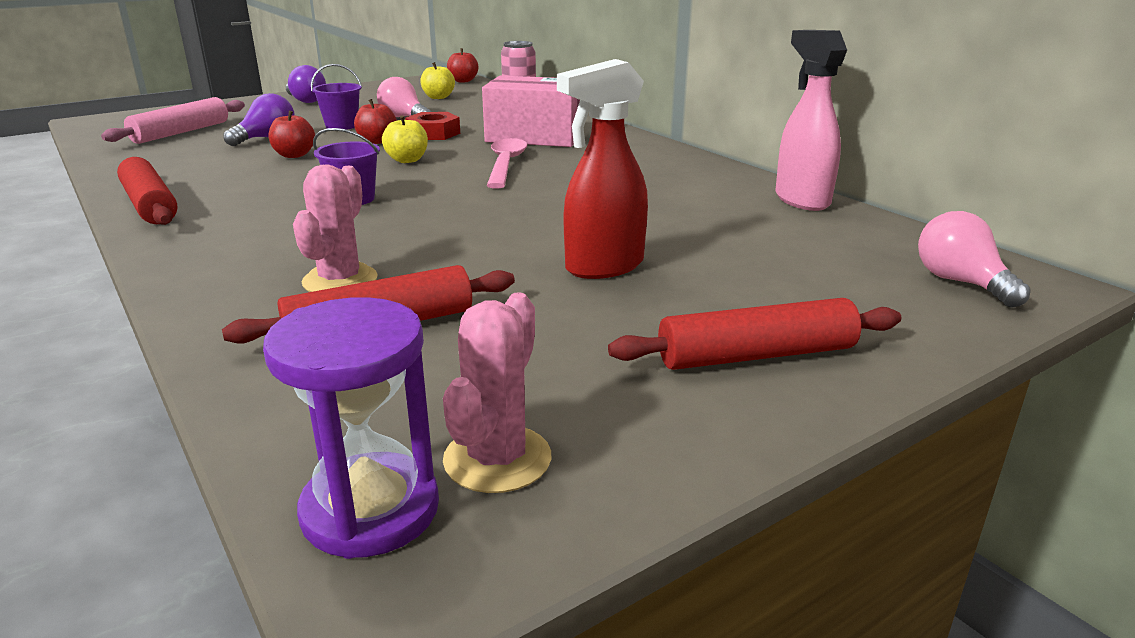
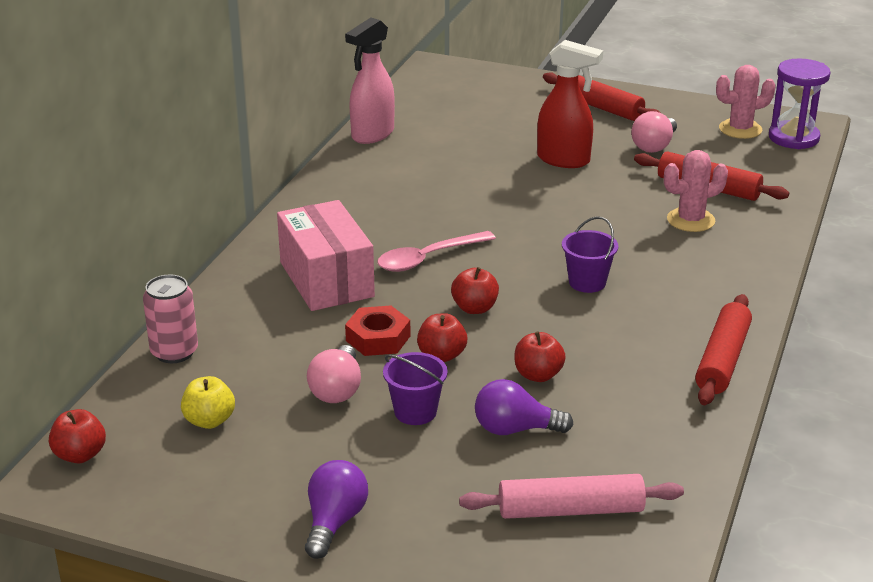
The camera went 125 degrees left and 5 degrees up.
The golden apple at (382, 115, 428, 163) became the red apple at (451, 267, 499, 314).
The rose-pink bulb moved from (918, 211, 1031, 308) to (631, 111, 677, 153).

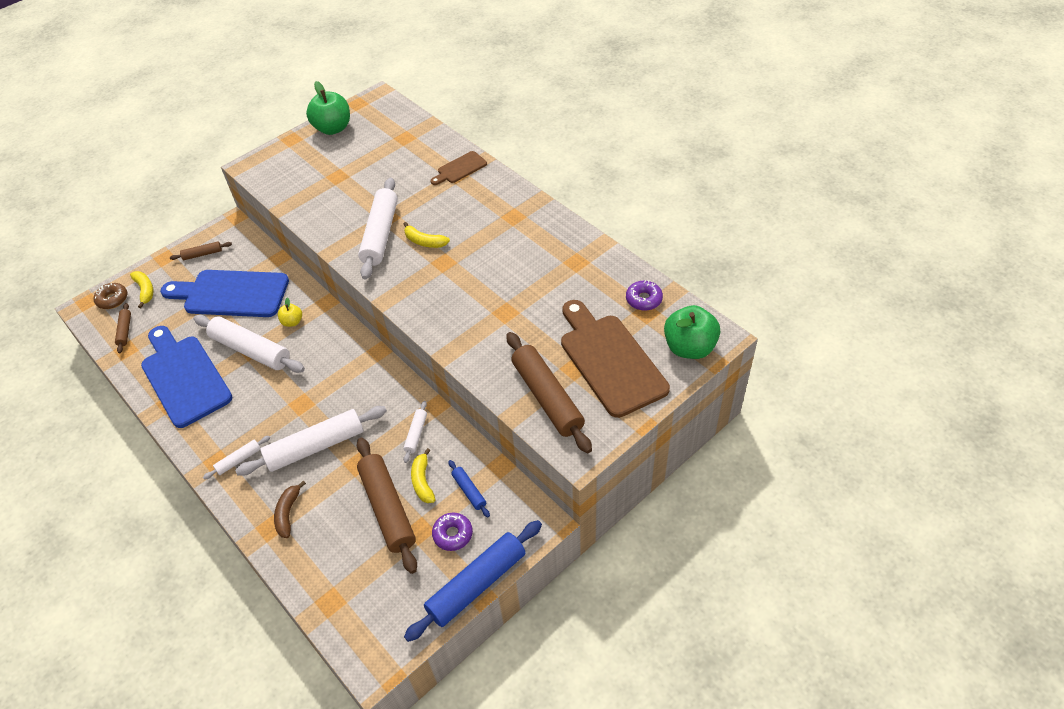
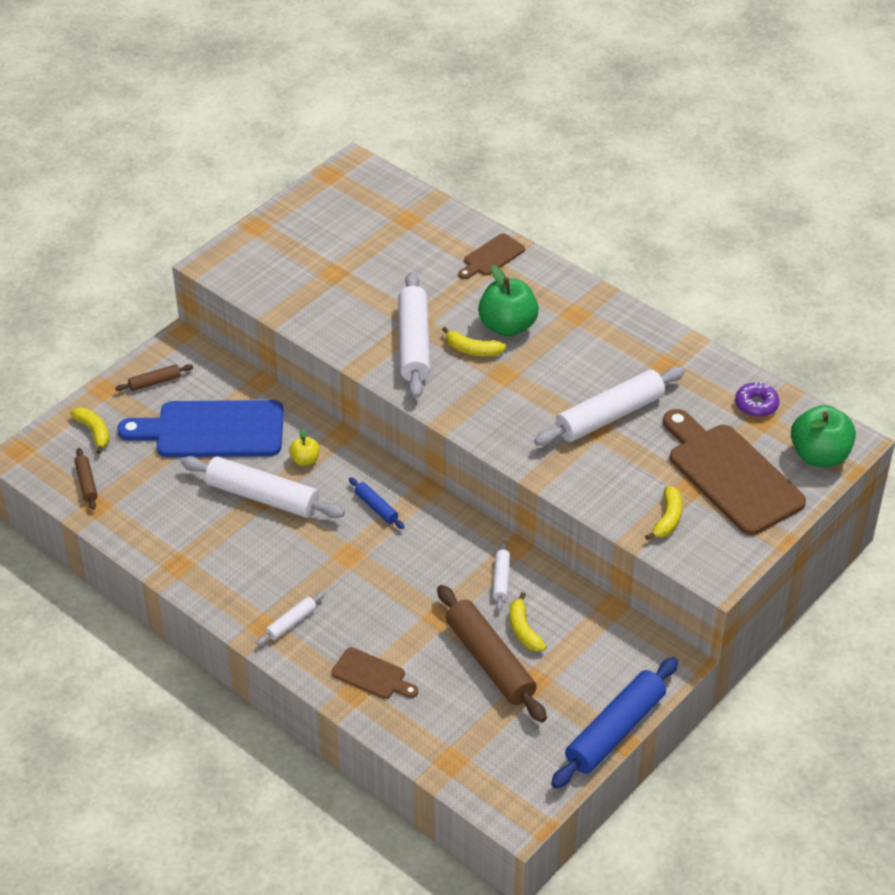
The camera went 10 degrees left and 5 degrees down.
The russet glazed donut at (93, 283, 128, 309) disappeared.
The cobalt bread board at (141, 326, 232, 428) disappeared.
The snow-white dough roller moved from (235, 406, 387, 476) to (534, 366, 685, 446).
The russet banana at (274, 481, 306, 538) was replaced by the russet bread board at (331, 647, 418, 699).
The green apple moved from (306, 81, 350, 135) to (478, 265, 539, 337).
The purple glazed donut at (432, 513, 473, 551) disappeared.
The cobalt dough roller moved from (448, 460, 490, 517) to (349, 477, 404, 529).
The russet dough roller at (506, 332, 592, 453) was replaced by the golden banana at (645, 486, 682, 540).

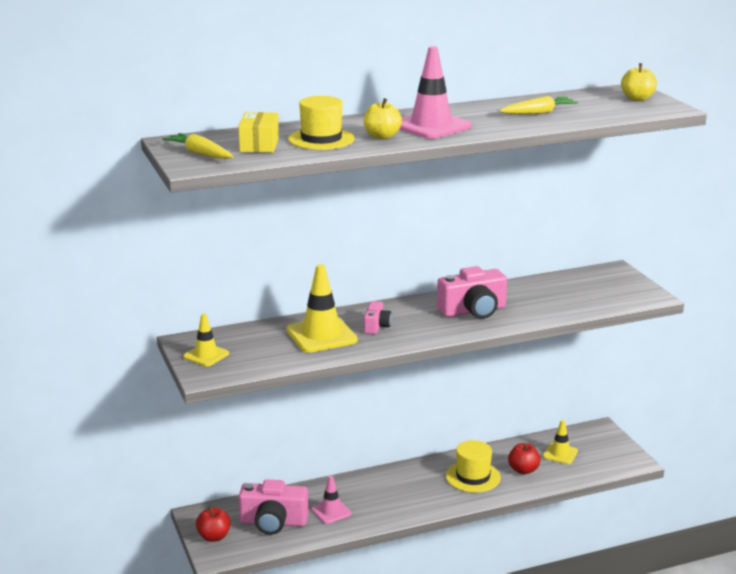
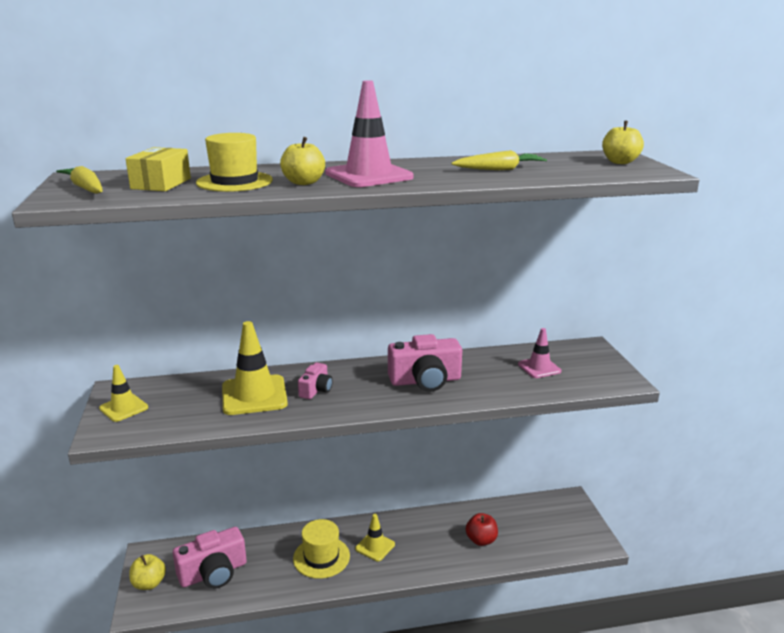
The camera went 10 degrees right and 0 degrees up.
The red apple at (196, 507, 231, 542) became the golden apple at (129, 554, 166, 590).
The rose-pink compact camera at (239, 480, 309, 535) turned 45 degrees counterclockwise.
The rose-pink road cone moved from (311, 476, 352, 524) to (518, 328, 561, 378).
The golden top hat moved from (446, 440, 501, 493) to (293, 519, 350, 579).
The golden road cone moved from (543, 420, 578, 464) to (355, 514, 395, 561).

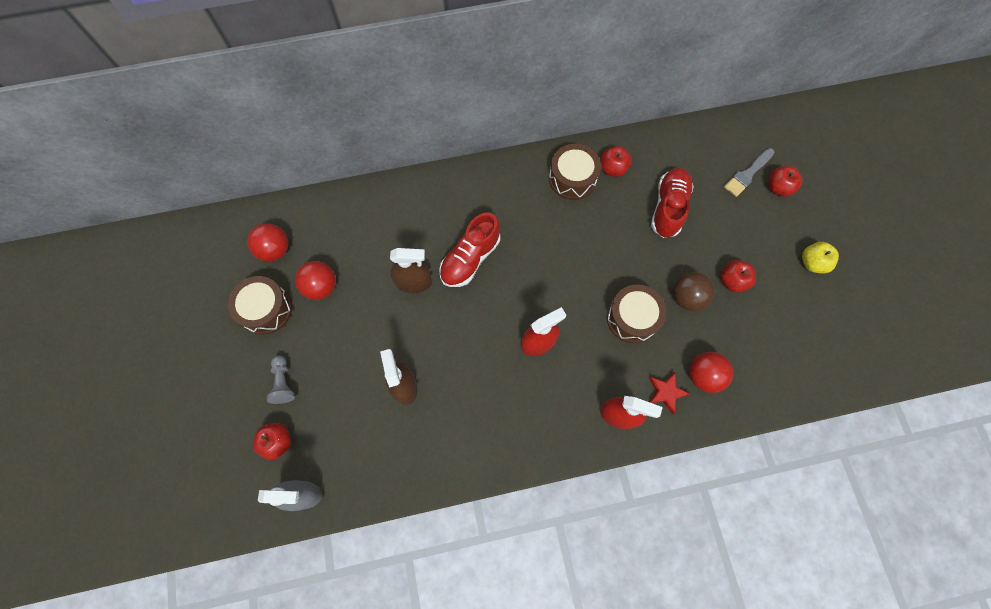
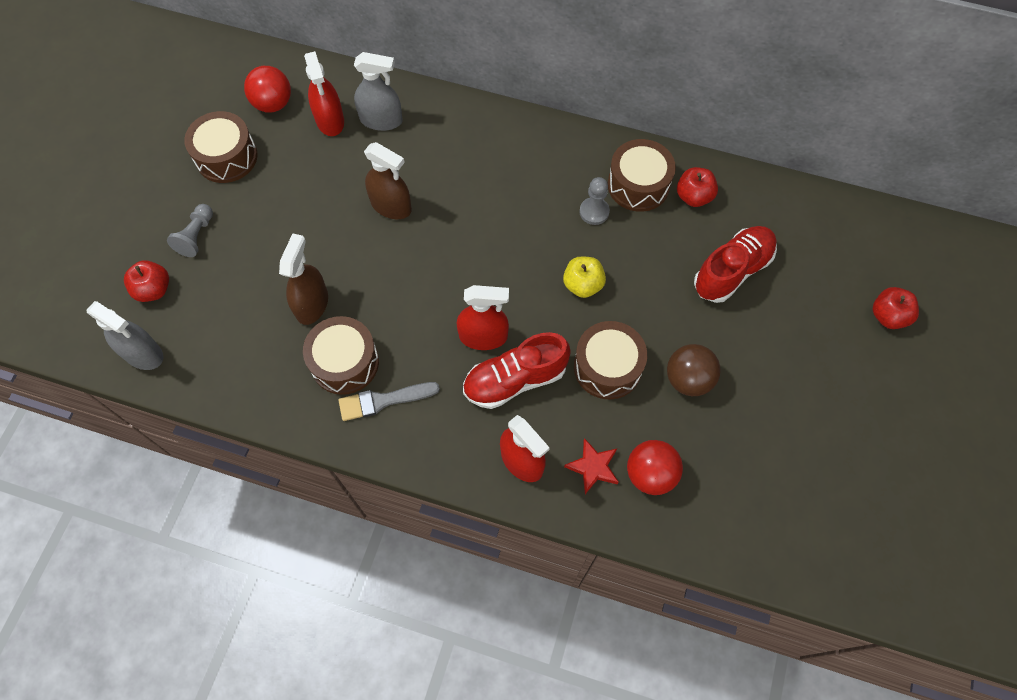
The camera went 30 degrees right and 5 degrees down.
The red play ball at (295, 261, 336, 300) disappeared.
The red lace-up shoe moved from (439, 212, 500, 287) to (463, 332, 571, 409).
The red apple at (721, 260, 756, 293) disappeared.
The gray brush moved from (724, 148, 774, 197) to (338, 382, 440, 421).
The golden apple moved from (802, 242, 839, 274) to (563, 257, 606, 298).
The russet snare drum at (303, 316, 379, 395) appeared.
The red spray cleaner at (304, 51, 344, 136) appeared.
The gray spray cleaner at (354, 52, 402, 131) appeared.
The gray pawn at (580, 177, 610, 225) appeared.

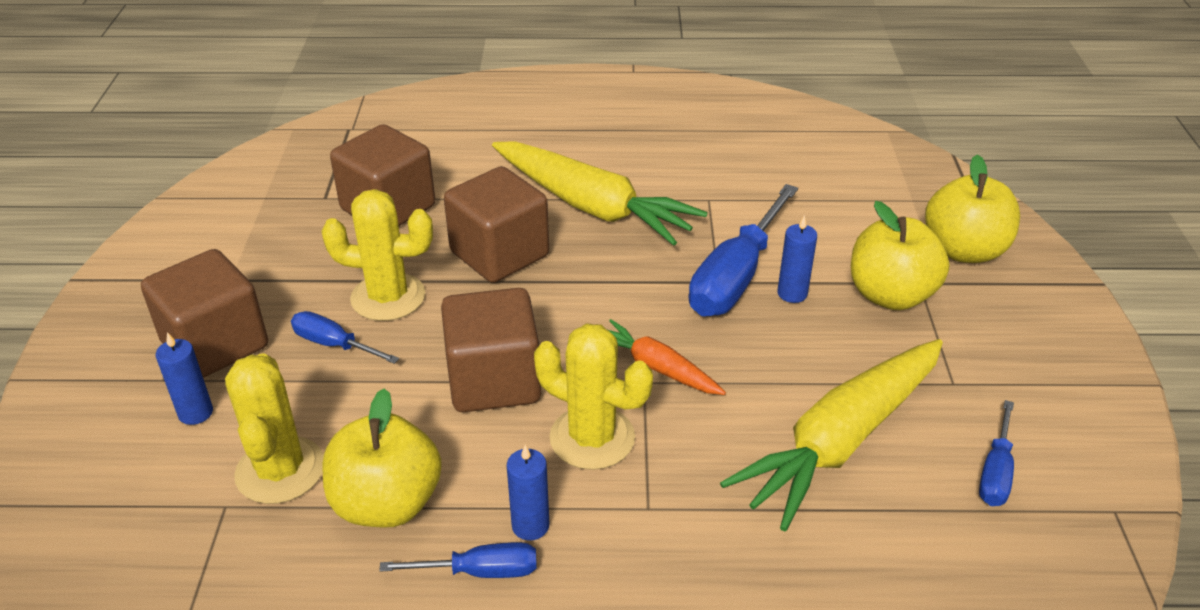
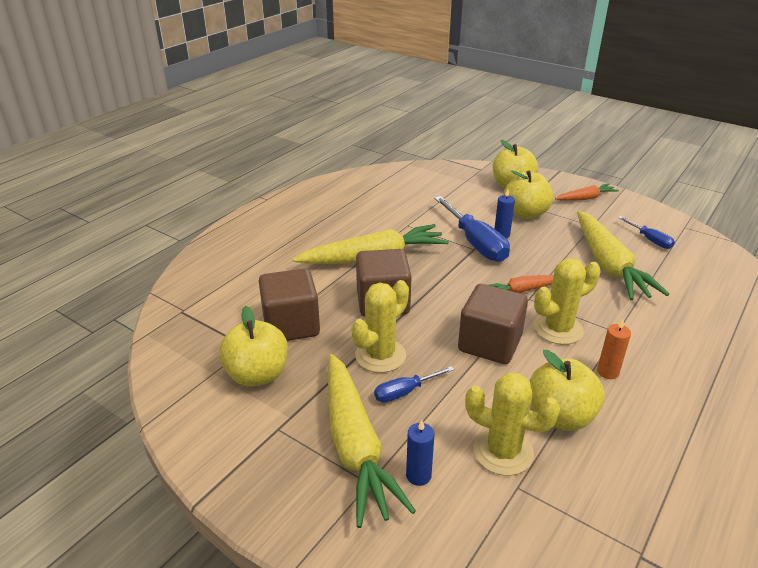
The camera went 55 degrees left and 5 degrees down.
The russet cube at (141, 249, 268, 378) was replaced by the golden carrot at (328, 354, 416, 528).
The cobalt flat screwdriver at (379, 542, 537, 578) disappeared.
The cobalt wax candle at (507, 445, 549, 540) became the orange wax candle at (597, 319, 631, 379).
The golden apple at (219, 306, 288, 387) appeared.
The orange carrot at (555, 184, 619, 201) appeared.

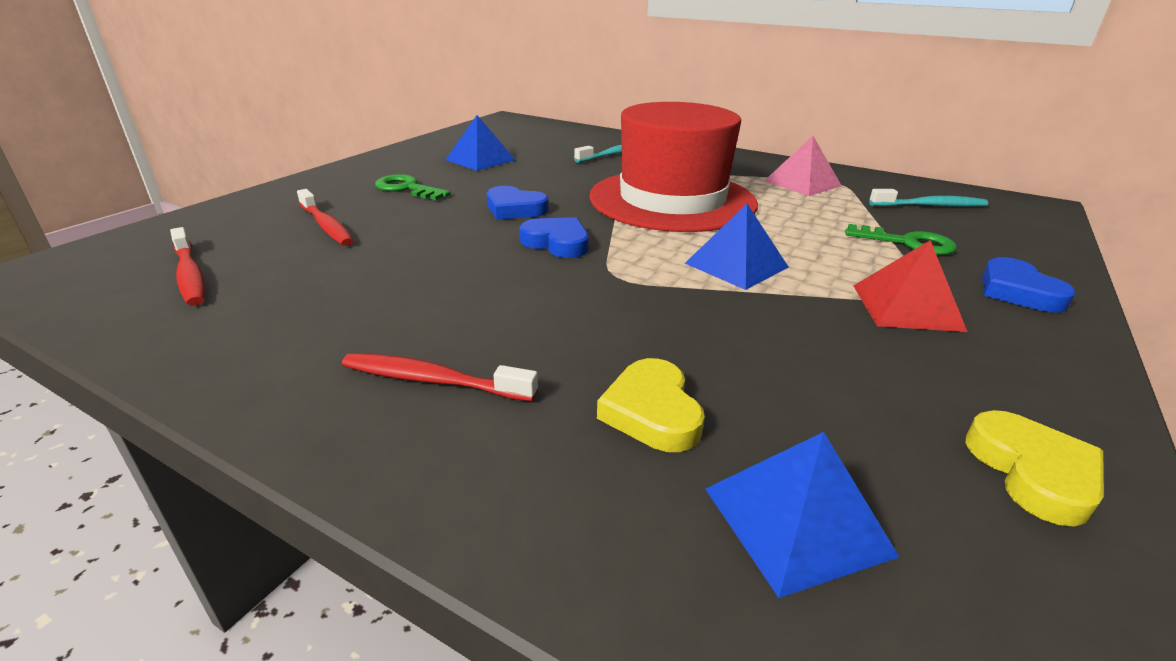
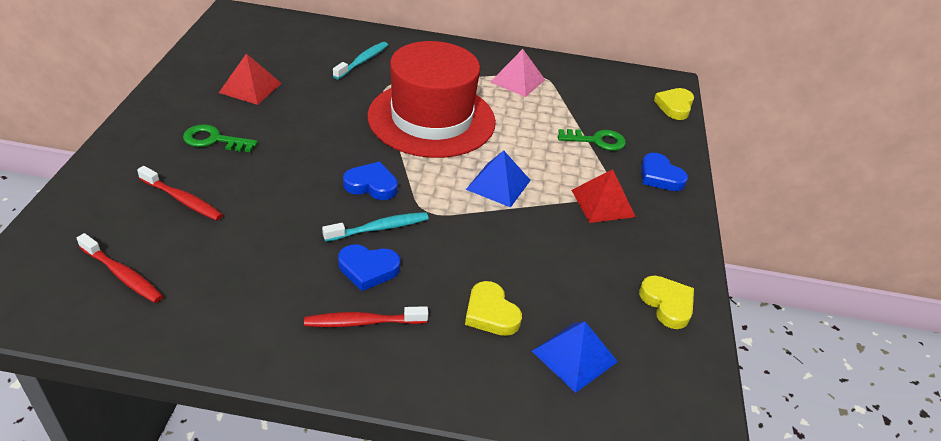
The camera went 25 degrees left and 10 degrees up.
The cobalt solid pyramid at (445, 115, 515, 171) became the red solid pyramid at (219, 54, 282, 105).
The cobalt love heart moved from (487, 186, 549, 220) to (338, 245, 400, 291).
The teal tooth brush moved from (869, 189, 988, 207) to (322, 212, 429, 242).
The golden love heart at (654, 88, 694, 120) appeared.

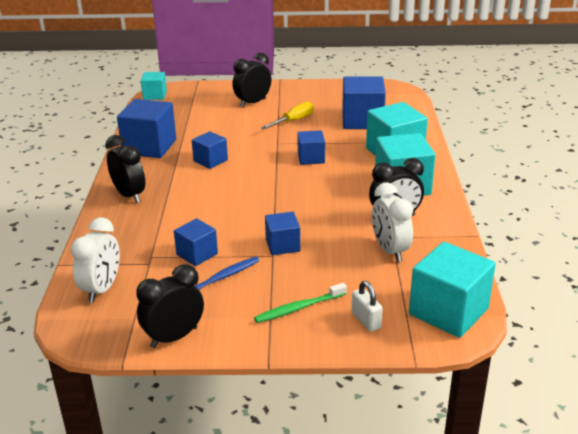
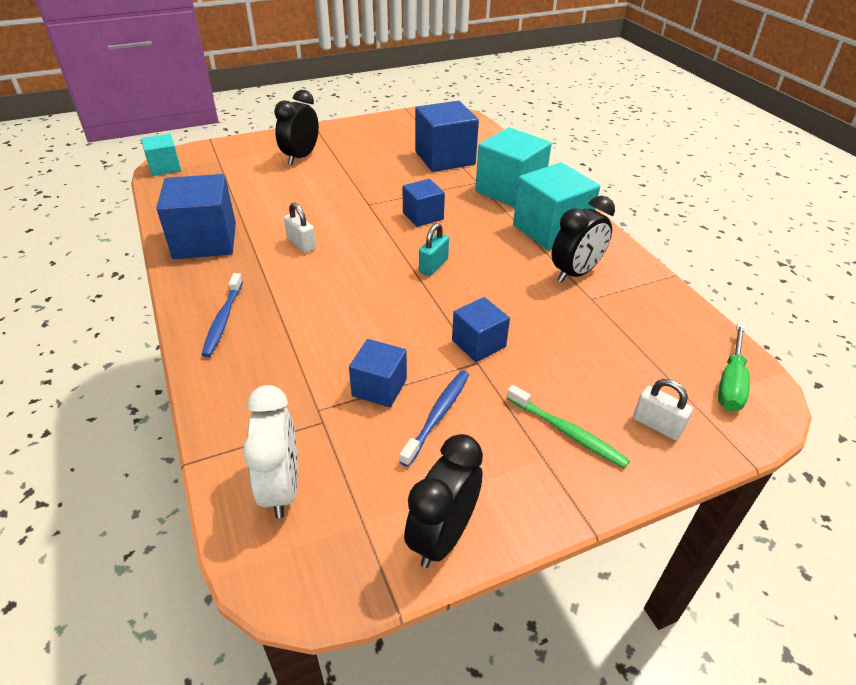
The camera went 25 degrees left and 10 degrees up.
The black clock at (105, 135, 145, 203) was replaced by the cobalt tooth brush at (202, 273, 243, 357).
The cobalt cube at (192, 131, 228, 169) was replaced by the snow-white small lock at (284, 202, 316, 253).
The green tooth brush at (254, 283, 347, 323) turned 90 degrees counterclockwise.
The golden flat screwdriver at (261, 102, 314, 130) disappeared.
The snow-white clock at (372, 183, 413, 262) disappeared.
The teal cube at (409, 242, 496, 338) was replaced by the green flat screwdriver at (718, 324, 750, 411).
The teal small lock at (419, 223, 449, 276) appeared.

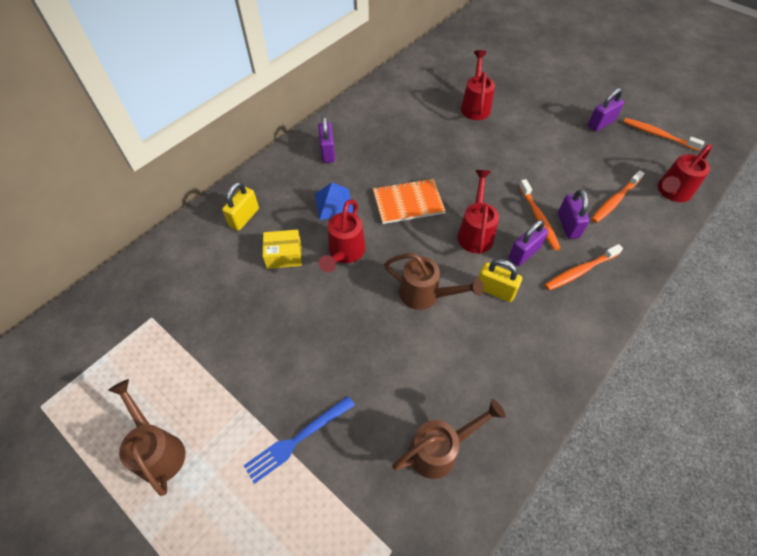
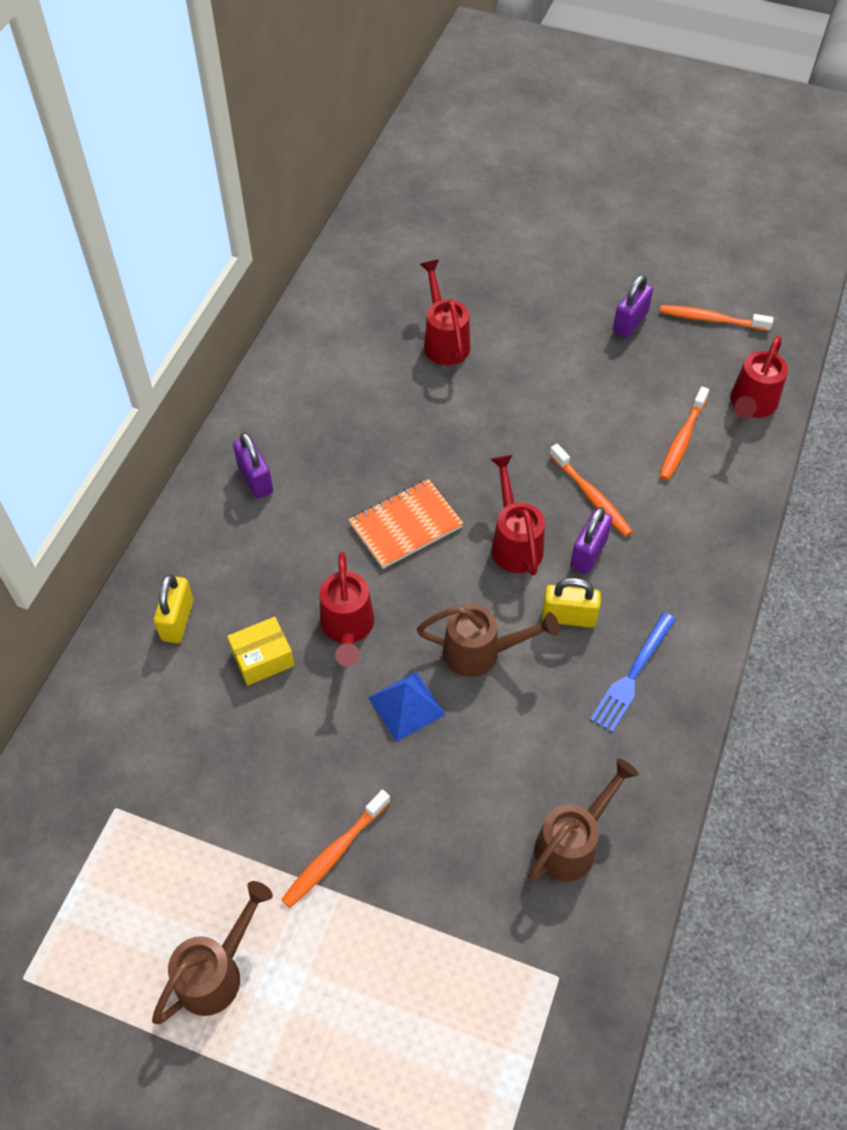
The camera went 20 degrees left and 0 degrees up.
The russet watering pot at (108, 379, 185, 496) turned 90 degrees clockwise.
The cobalt dinner fork moved from (243, 396, 355, 484) to (590, 613, 676, 732).
The cobalt solid pyramid moved from (315, 182, 353, 220) to (368, 671, 446, 742).
The orange tooth brush moved from (545, 244, 623, 290) to (281, 790, 391, 908).
The purple small lock at (558, 189, 590, 239) disappeared.

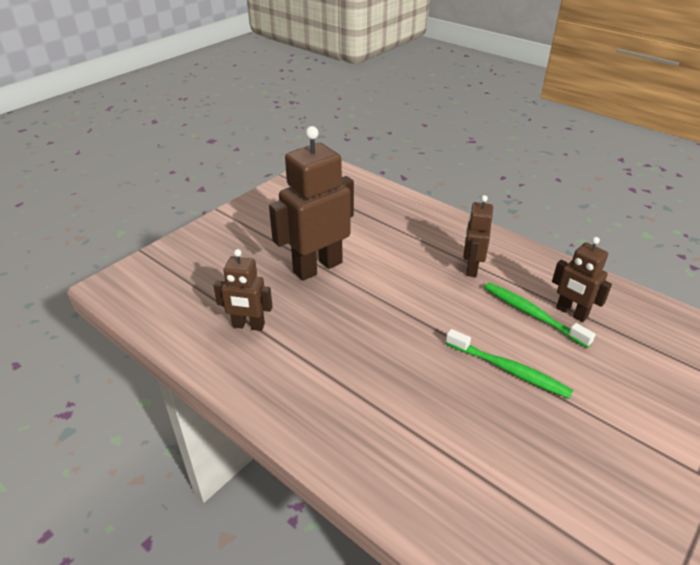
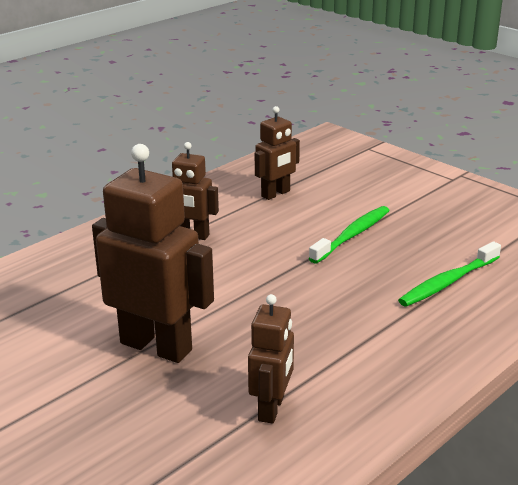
The camera went 85 degrees left and 10 degrees down.
The russet robot at (269, 126, 354, 281) turned 150 degrees clockwise.
The green tooth brush moved from (484, 282, 596, 348) to (398, 241, 501, 307).

